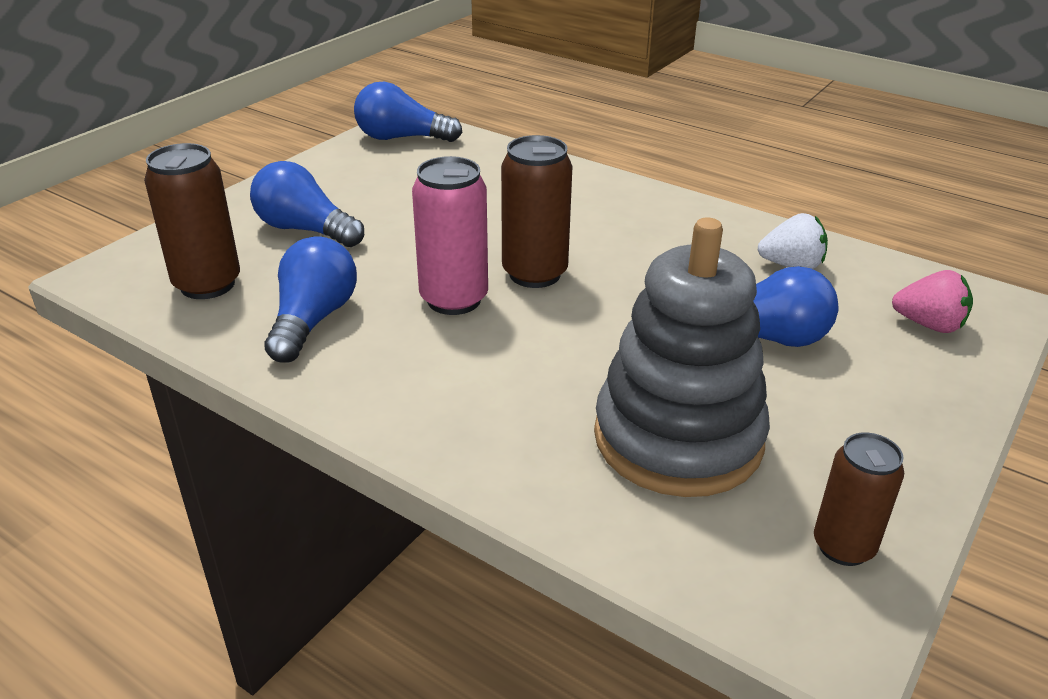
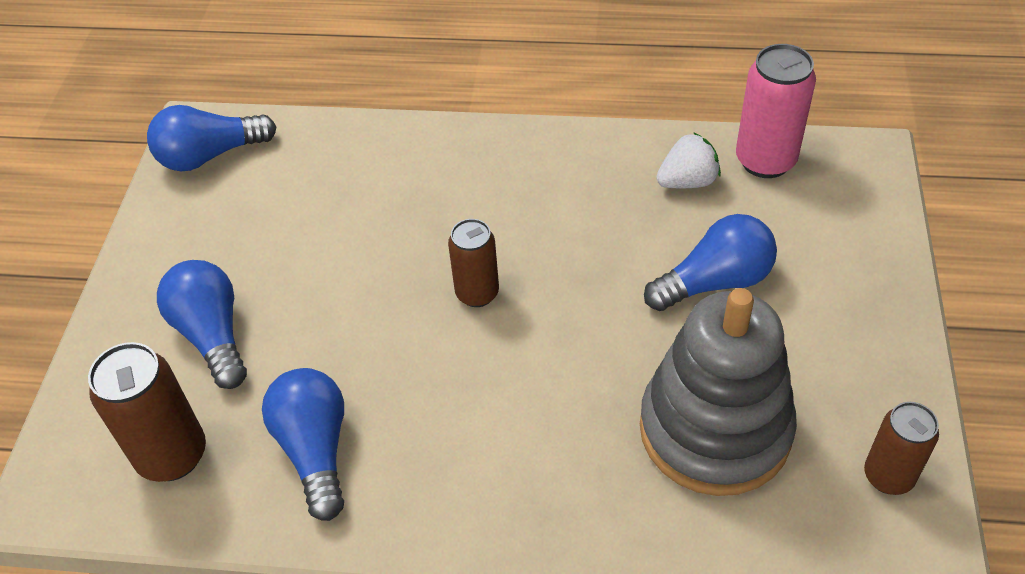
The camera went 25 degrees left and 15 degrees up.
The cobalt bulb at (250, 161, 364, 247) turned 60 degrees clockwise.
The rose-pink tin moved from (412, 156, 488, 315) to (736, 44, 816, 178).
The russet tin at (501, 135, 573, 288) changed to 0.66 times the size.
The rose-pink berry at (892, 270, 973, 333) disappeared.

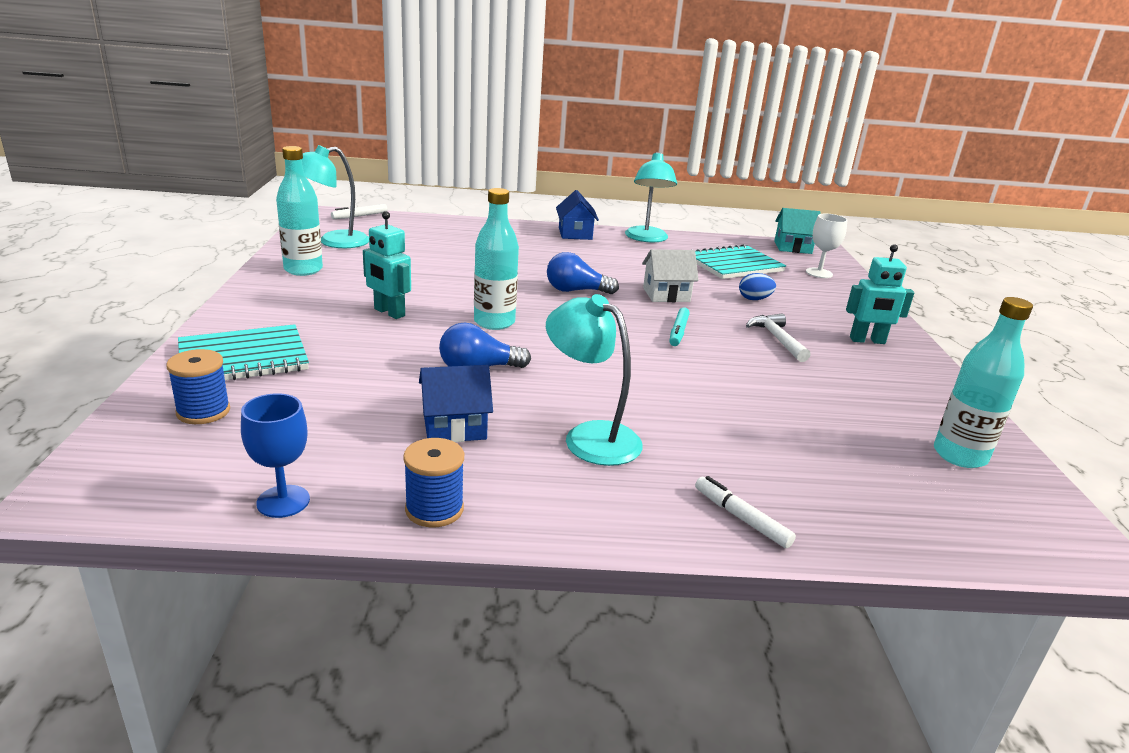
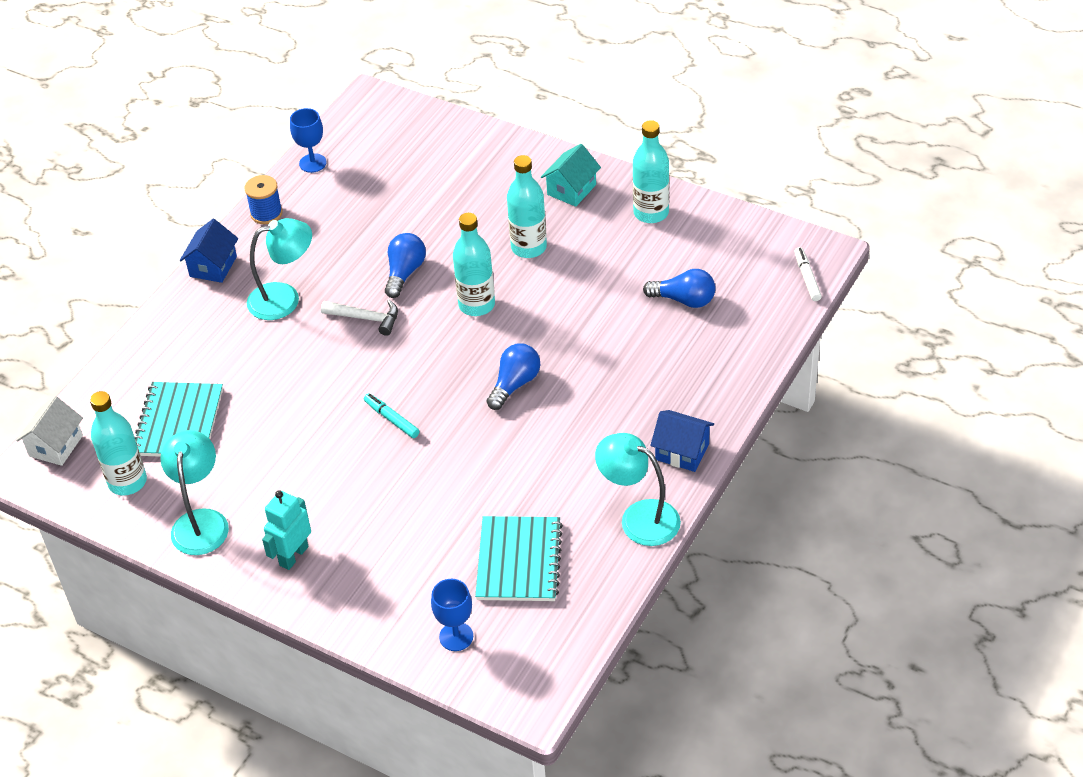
The camera went 125 degrees right and 20 degrees up.
The cobalt reel of thread at (166, 349, 230, 424) disappeared.
The teal notebook moved from (178, 324, 309, 380) to (135, 382, 223, 457).
The teal lamp moved from (302, 145, 369, 248) to (160, 430, 229, 555).
The teal robot at (363, 211, 411, 319) was replaced by the teal bottle at (507, 155, 547, 258).
The cobalt cottage moved from (419, 365, 493, 442) to (180, 219, 238, 283).
The snow-white cottage moved from (642, 249, 699, 302) to (16, 396, 83, 466).
The snow-white marker at (695, 476, 796, 548) disappeared.
The cobalt egg shape at (739, 273, 776, 300) disappeared.
The snow-white claw hammer moved from (746, 314, 811, 362) to (321, 299, 398, 336).
The teal cottage moved from (774, 208, 820, 254) to (541, 144, 601, 207).
The snow-white wine glass at (806, 214, 848, 278) became the cobalt wine glass at (431, 579, 473, 651).
The cobalt bulb at (643, 269, 715, 308) appeared.

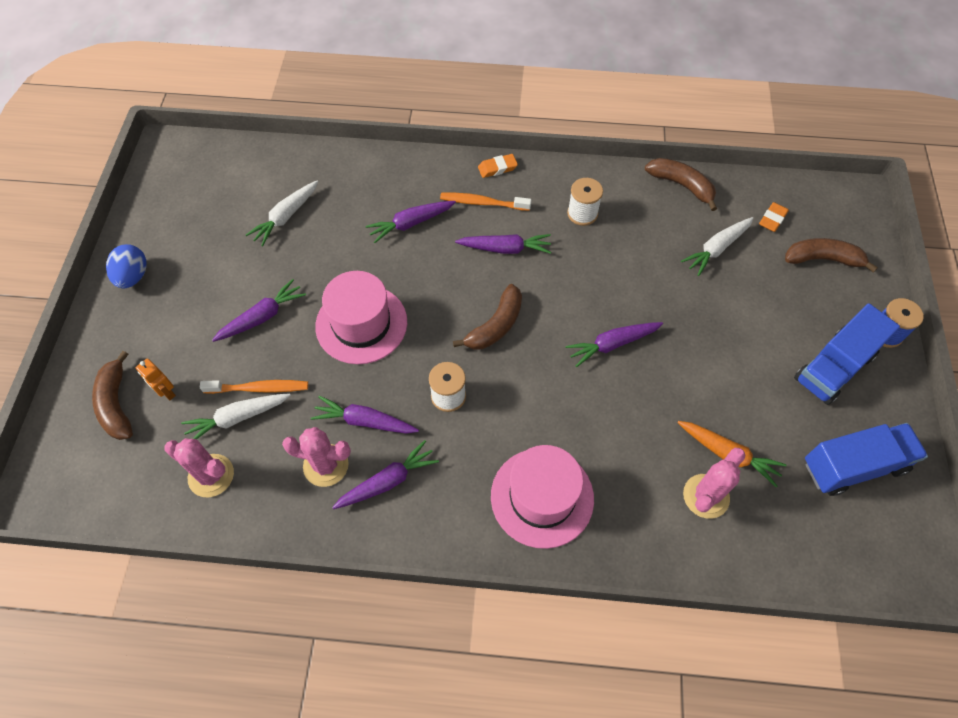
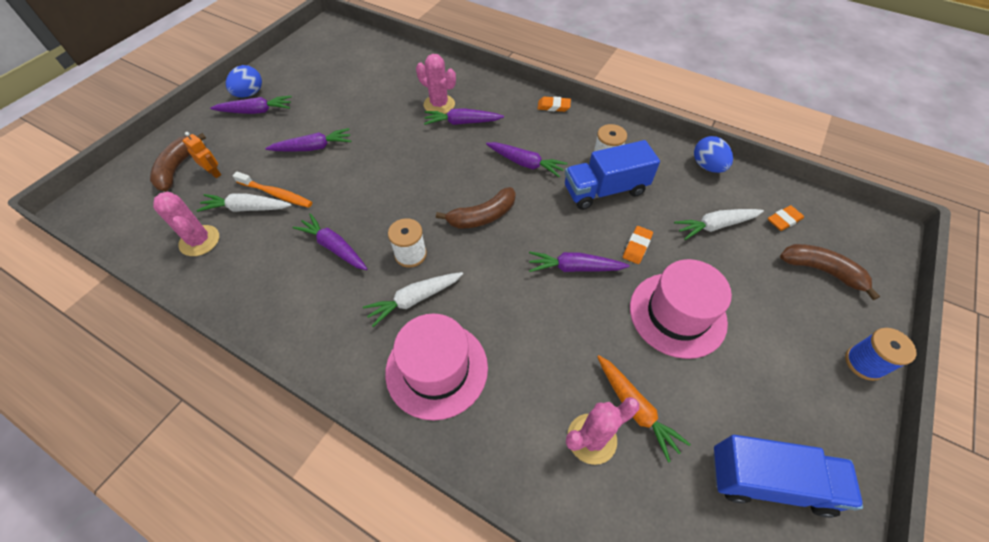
The camera went 25 degrees right and 5 degrees down.
The orange robot at (136, 358, 176, 400) turned 150 degrees clockwise.
The snow-white carrot moved from (246, 180, 318, 246) to (363, 272, 463, 327).
The rose-pink cactus moved from (282, 427, 351, 487) to (416, 54, 456, 114).
The rose-pink top hat moved from (315, 271, 407, 364) to (630, 259, 732, 359).
The purple carrot moved from (332, 440, 439, 509) to (210, 96, 292, 114).
The orange tooth brush at (440, 193, 532, 211) disappeared.
The russet banana at (645, 158, 717, 211) was replaced by the cobalt egg shape at (694, 136, 733, 173).
The cobalt truck moved from (794, 303, 900, 405) to (565, 140, 660, 210).
The orange gum eraser at (623, 226, 653, 264) appeared.

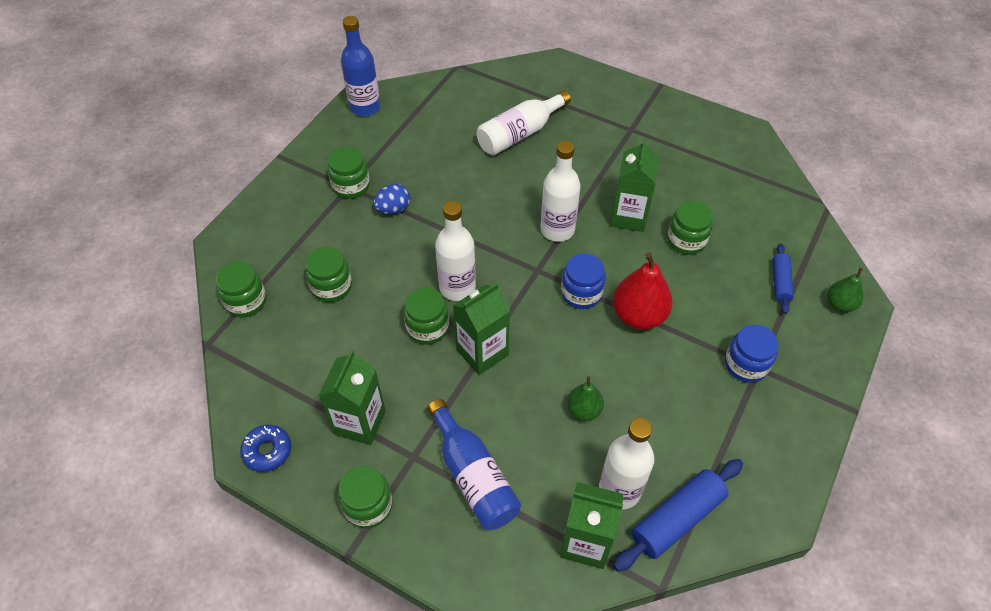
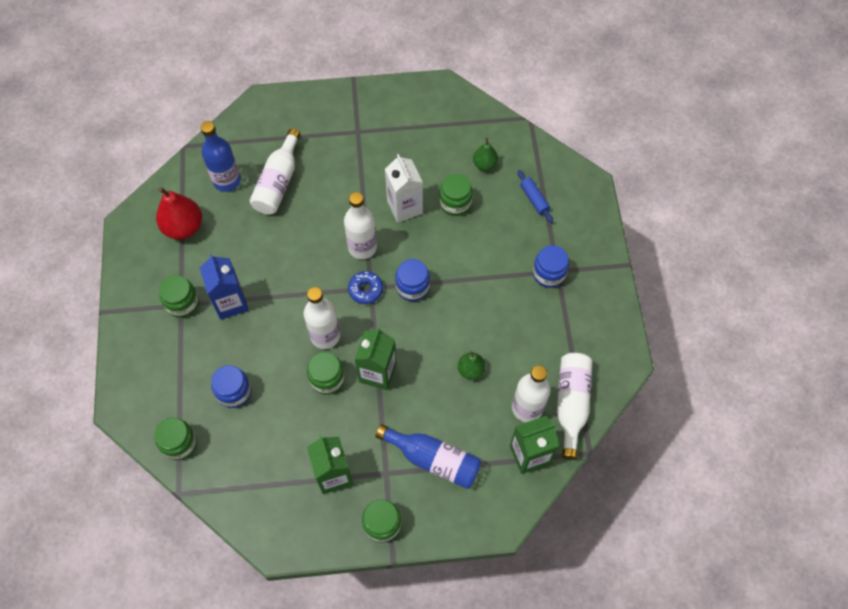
The camera went 35 degrees left and 10 degrees up.
The cobalt glazed donut moved from (240, 424, 291, 472) to (348, 271, 383, 304).
The green jar at (305, 247, 352, 302) became the cobalt jar at (211, 365, 251, 408).
The cobalt bottle moved from (341, 16, 380, 116) to (200, 121, 241, 192).
The cobalt egg shape at (373, 184, 410, 214) was replaced by the cobalt carton at (200, 254, 249, 320).
The green carton at (610, 139, 660, 232) became the snow-white carton at (385, 154, 423, 223).
The red pear fruit moved from (613, 252, 673, 330) to (156, 187, 202, 239).
The cobalt dough roller at (613, 459, 743, 572) was replaced by the snow-white bottle at (557, 353, 593, 460).
The green pear fruit moved from (827, 268, 863, 312) to (473, 138, 498, 171).

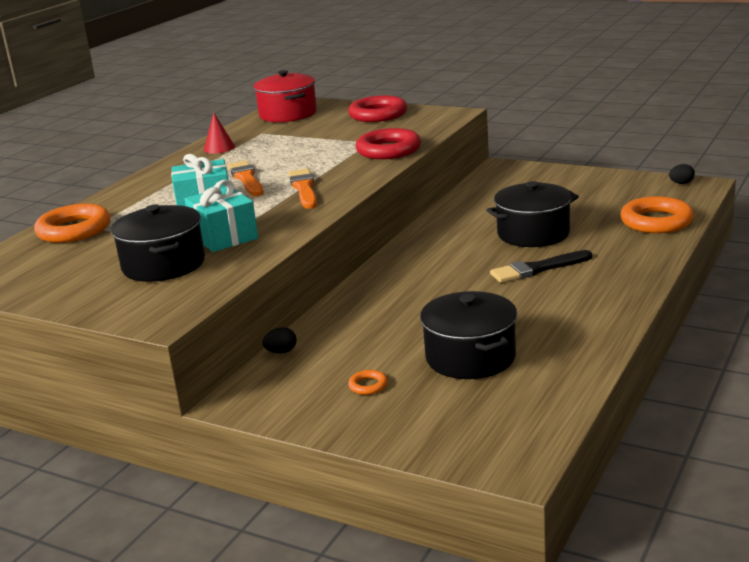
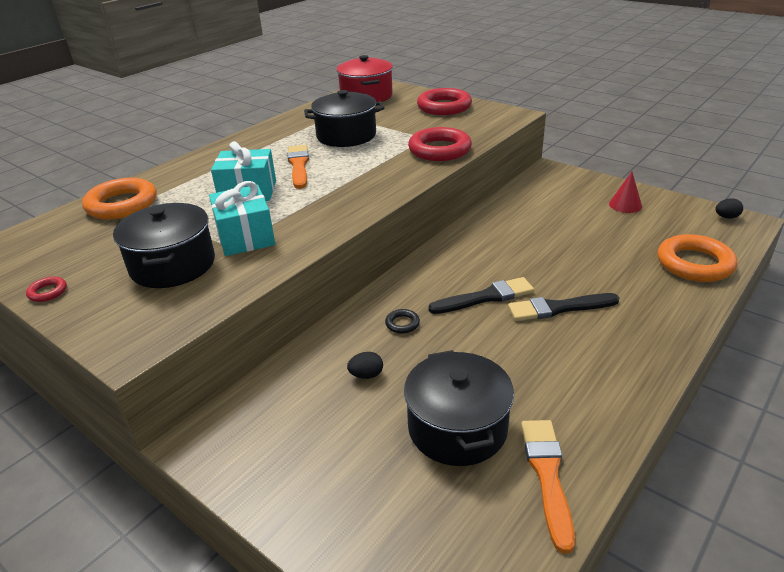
The camera went 10 degrees right and 10 degrees up.
The red cone shape moved from (204, 113, 235, 154) to (609, 171, 642, 213).
The black egg shape moved from (262, 327, 296, 353) to (347, 352, 383, 379).
The orange brush moved from (289, 169, 317, 209) to (521, 420, 575, 553).
The orange ring at (348, 370, 388, 395) disappeared.
The black stockpot moved from (487, 181, 579, 247) to (304, 90, 384, 147).
The red ring at (26, 277, 67, 302) appeared.
The black ring at (385, 309, 420, 334) appeared.
The black brush at (428, 277, 534, 314) appeared.

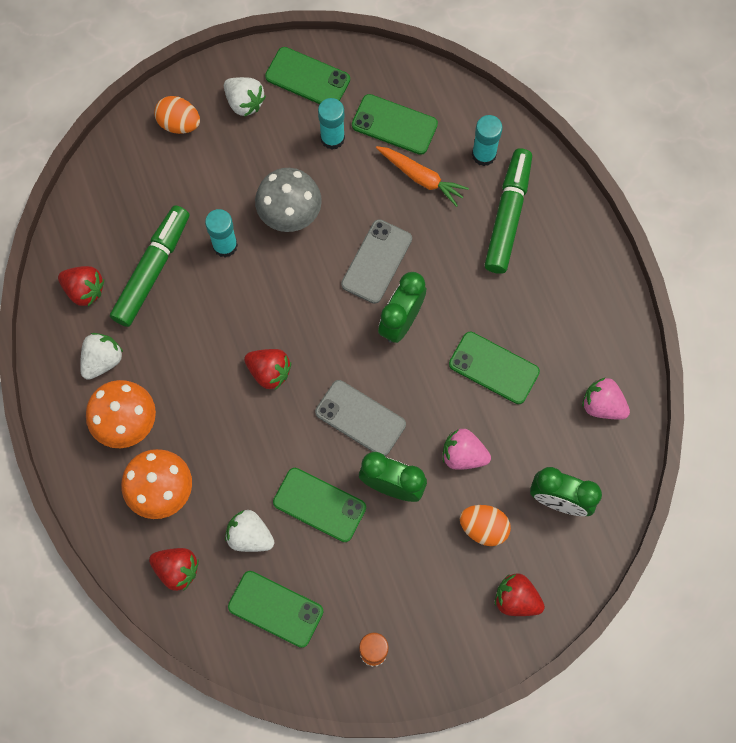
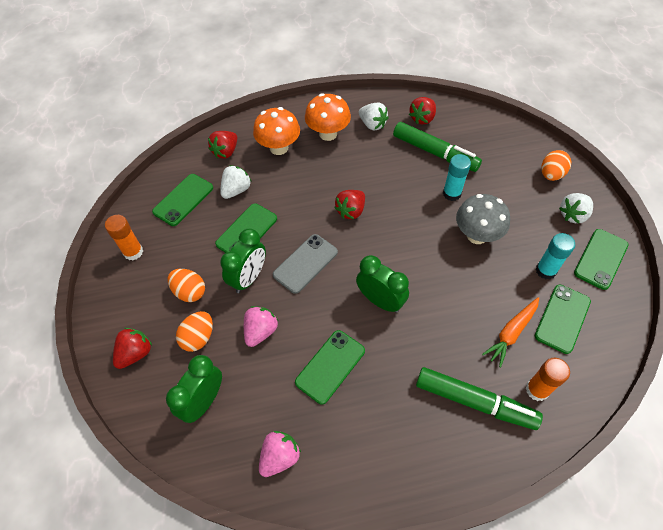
The camera went 100 degrees right and 15 degrees down.
The gray mobile phone at (341, 219, 412, 304) disappeared.
The teal glue at (472, 115, 502, 166) became the orange glue at (526, 358, 570, 401).
The orange egg shape at (168, 269, 205, 302) appeared.

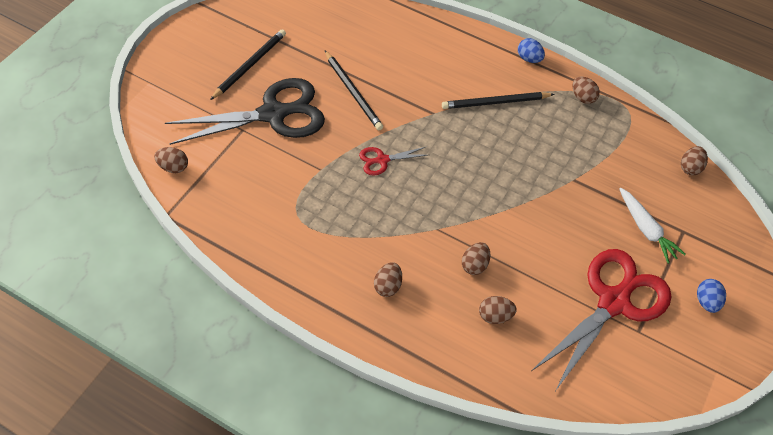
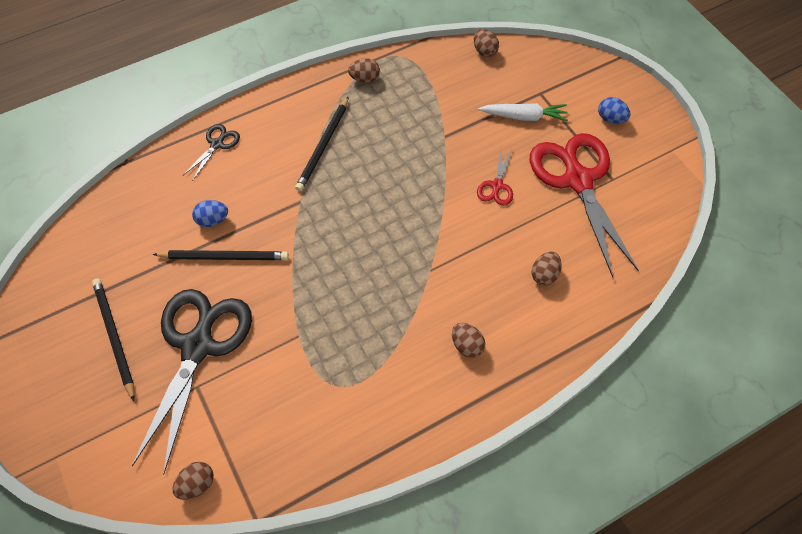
The camera went 55 degrees left and 5 degrees up.
The red shears moved from (359, 147, 428, 176) to (477, 146, 513, 206).
The russet egg shape at (462, 242, 490, 275) disappeared.
The cobalt egg shape moved from (518, 38, 545, 63) to (192, 200, 228, 227).
The black shears at (183, 124, 240, 181) appeared.

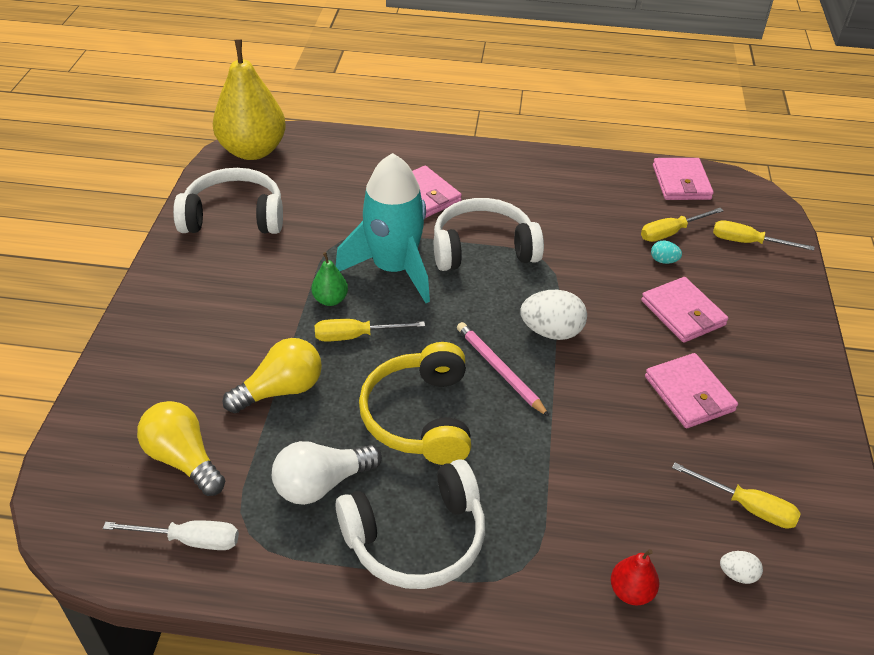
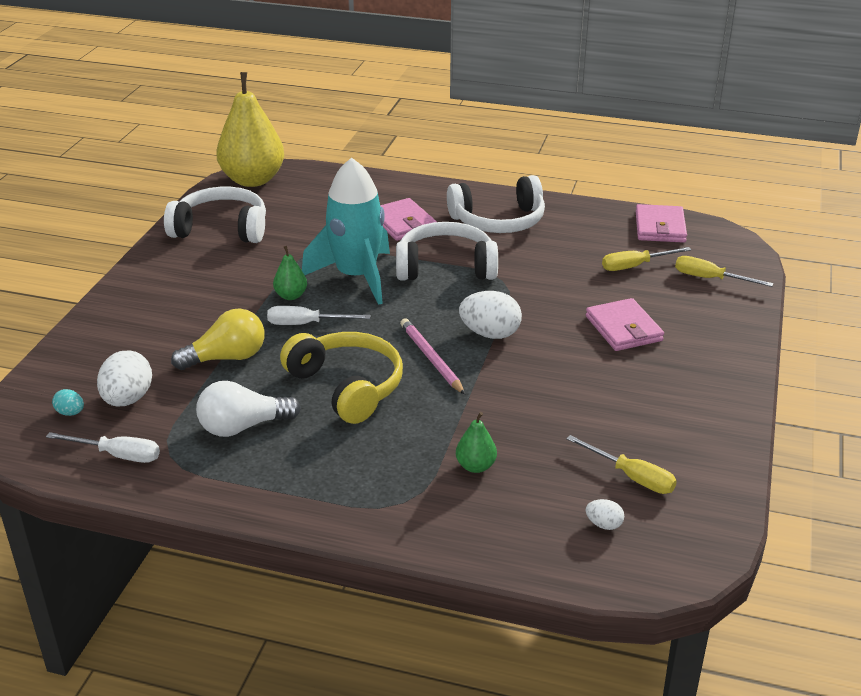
The camera went 10 degrees right and 10 degrees down.
The golden bulb at (137, 401, 225, 496) was replaced by the snow-white egg shape at (97, 350, 152, 407).
The golden flat screwdriver at (315, 319, 425, 341) became the snow-white flat screwdriver at (267, 306, 371, 325).
The snow-white headset moved from (336, 459, 485, 589) to (447, 175, 545, 233).
The golden headset at (359, 342, 471, 465) turned 135 degrees clockwise.
The red pear fruit at (611, 549, 659, 606) disappeared.
The rose-pink wallet at (645, 353, 738, 428) disappeared.
The teal egg shape moved from (651, 241, 682, 264) to (52, 389, 84, 416).
The green pear fruit at (456, 412, 497, 473) appeared.

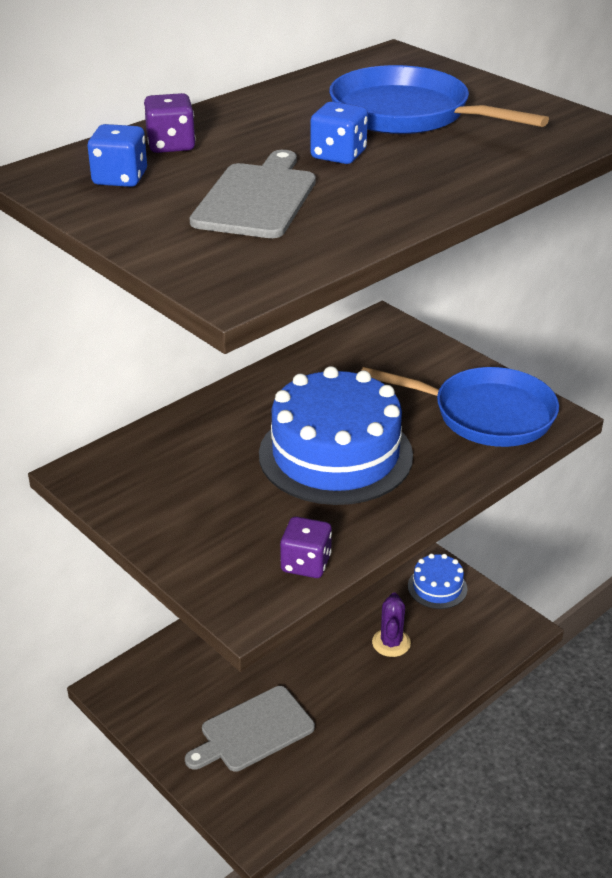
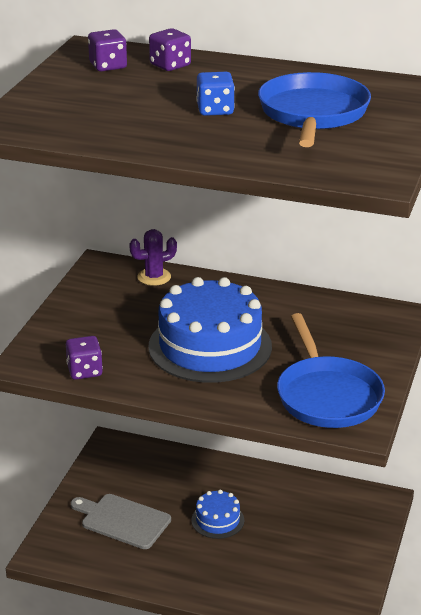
The camera went 60 degrees right and 5 degrees down.
The cobalt die at (88, 124, 147, 187) became the purple die at (88, 29, 127, 71).
The gray bread board at (190, 150, 316, 238) disappeared.
The purple cactus moved from (372, 593, 411, 657) to (129, 229, 177, 286).
The cobalt cake moved from (408, 554, 468, 609) to (191, 489, 244, 539).

